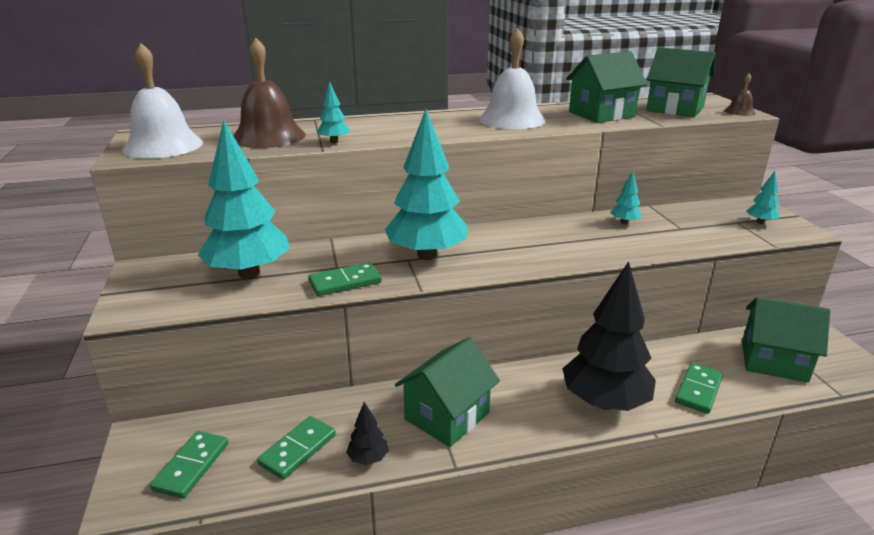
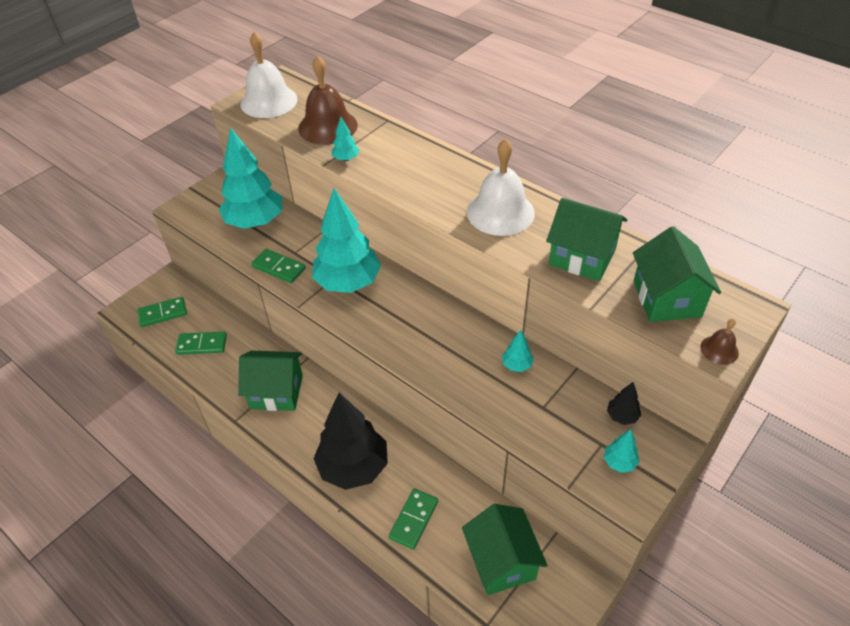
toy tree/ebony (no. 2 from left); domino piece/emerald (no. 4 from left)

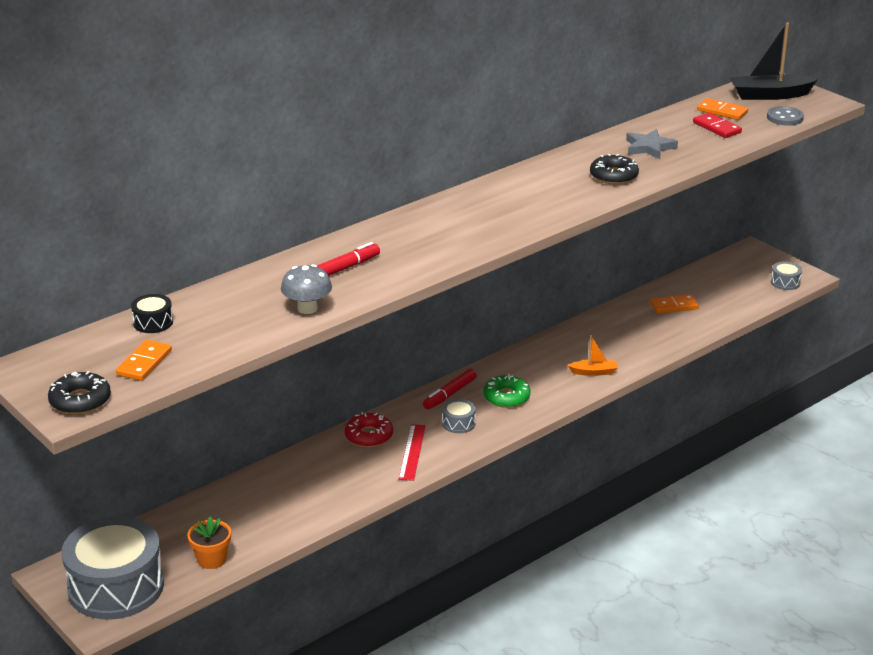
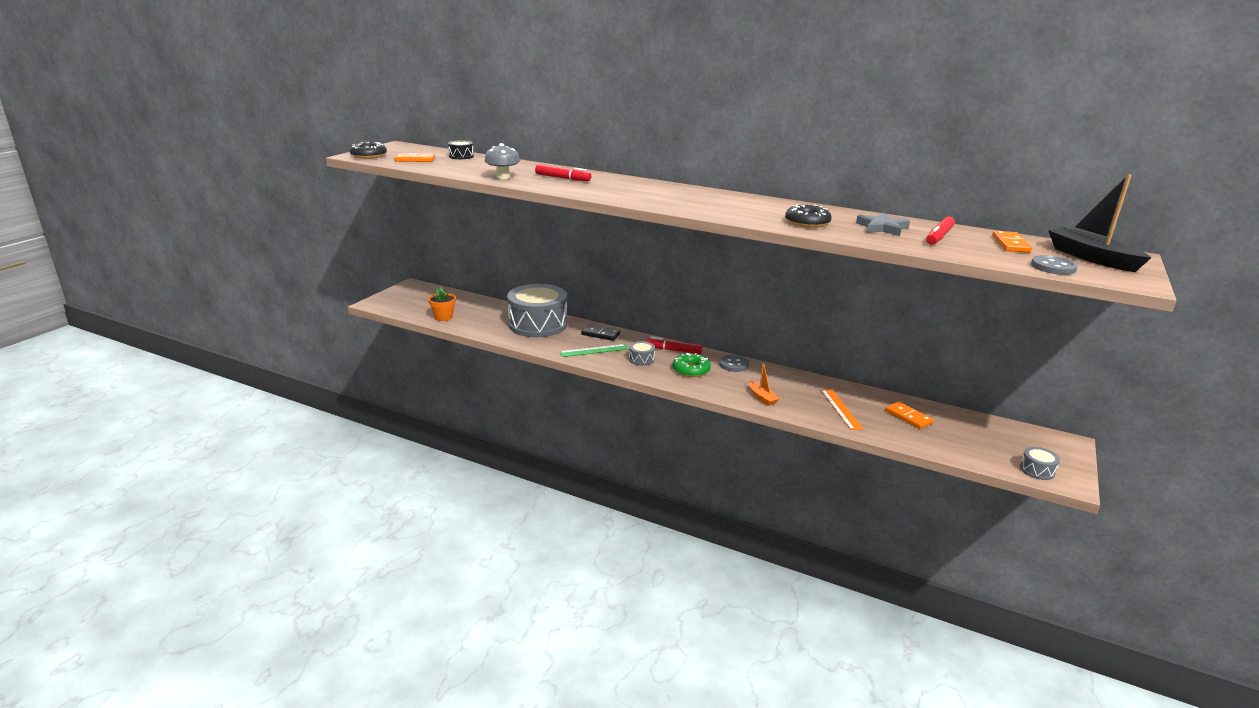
domino piece/red; shirt button/ash-grey (no. 1 from left); ruler/bright orange; marker/red (no. 3 from left); drum/ash-grey (no. 1 from left); domino piece/ebony; ruler/emerald

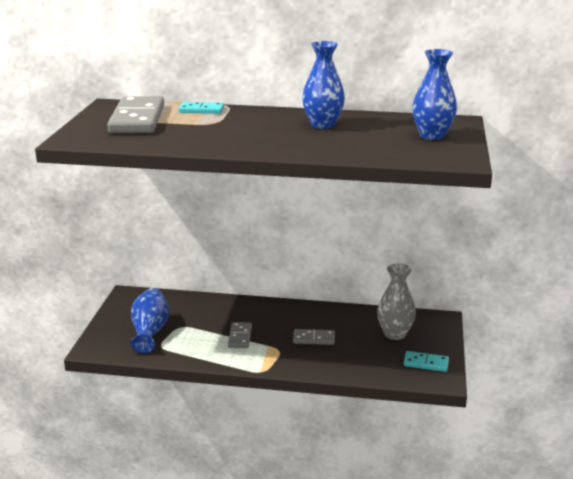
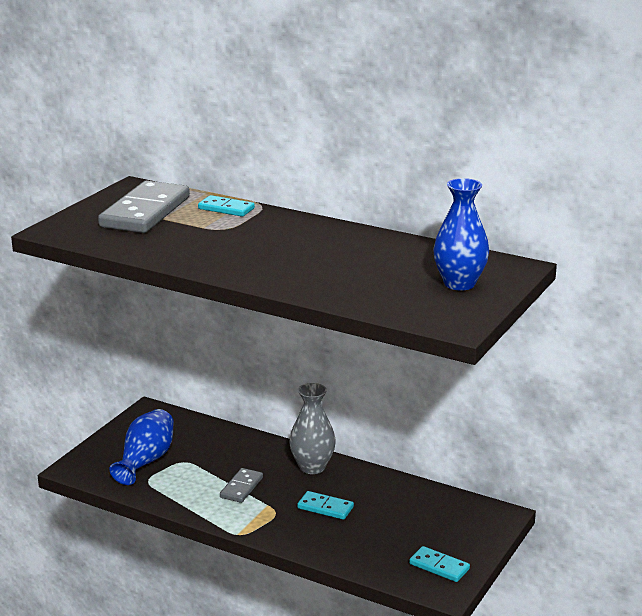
tall vase/royal blue (no. 2 from left in the first image); tall vase/ash-grey; domino piece/teal (no. 2 from left)

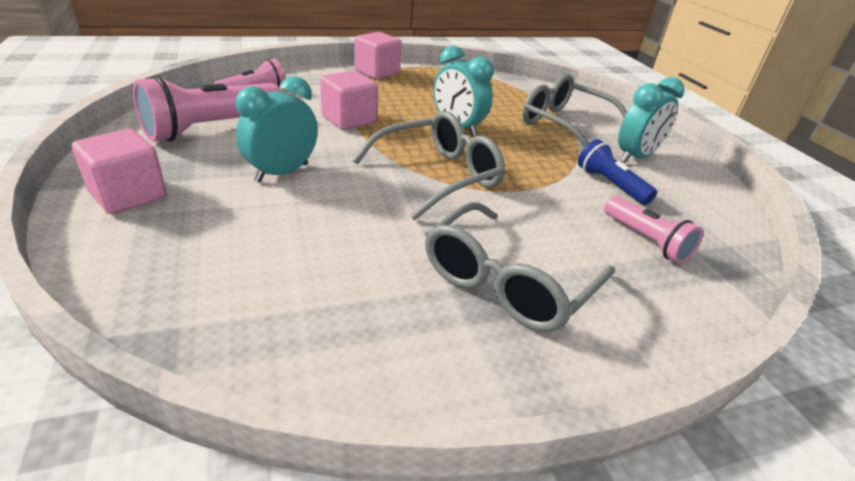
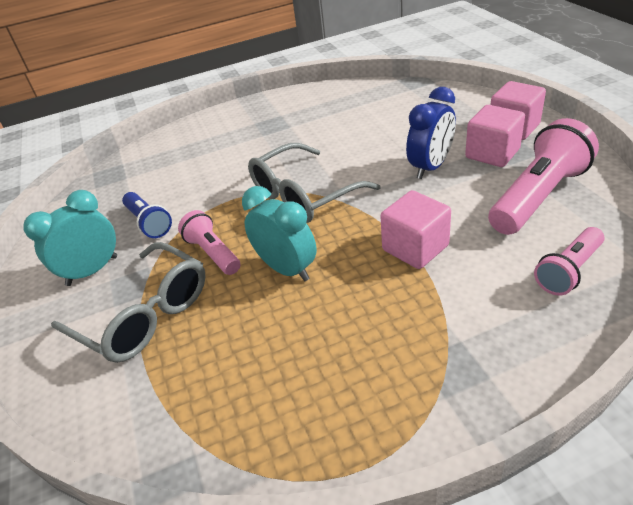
spectacles/ash-grey (no. 2 from left in the first image); cube/pink (no. 2 from left); flashlight/pink (no. 1 from left); bedside clock/royal blue

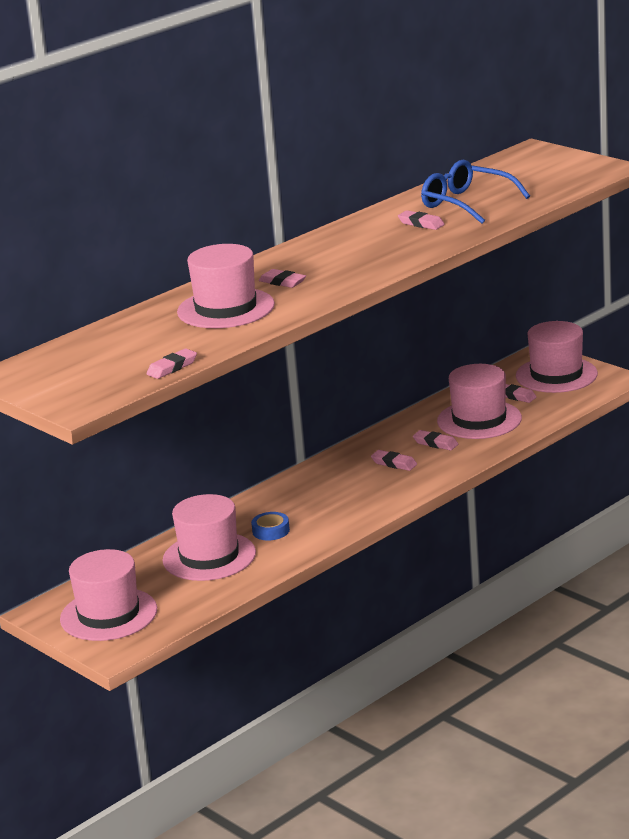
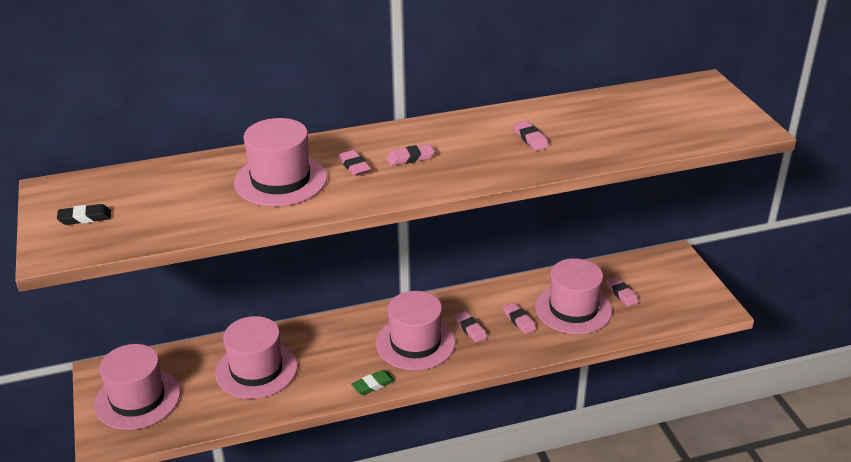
roll of tape/royal blue; spectacles/royal blue; eraser/ebony; eraser/emerald; eraser/pink (no. 2 from left); tall hat/pink (no. 4 from left)

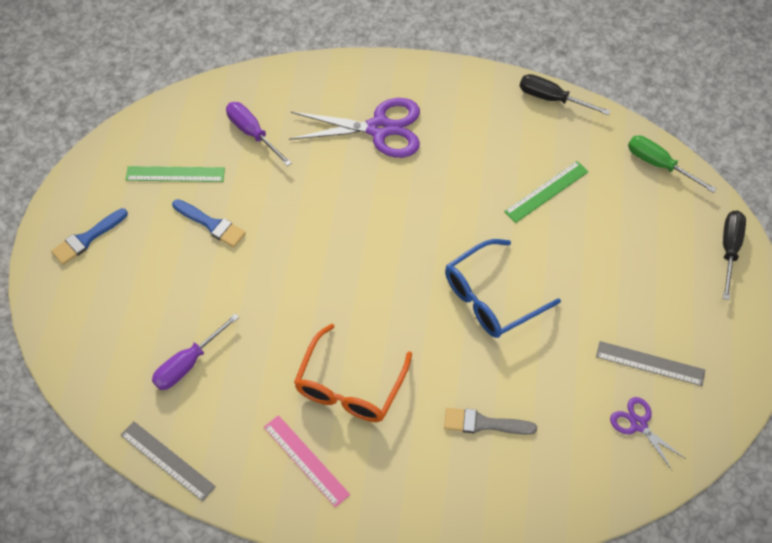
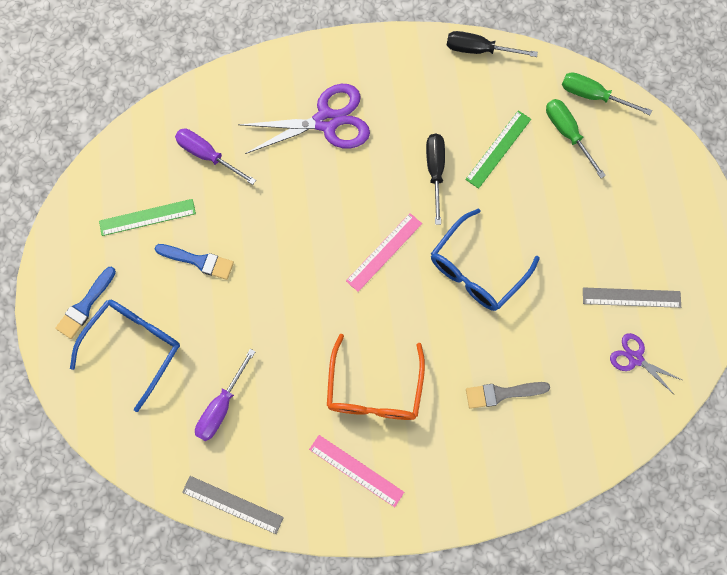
spectacles/royal blue (no. 1 from left); ruler/pink (no. 2 from left); hand screwdriver/emerald (no. 1 from left); hand screwdriver/ebony (no. 1 from left)

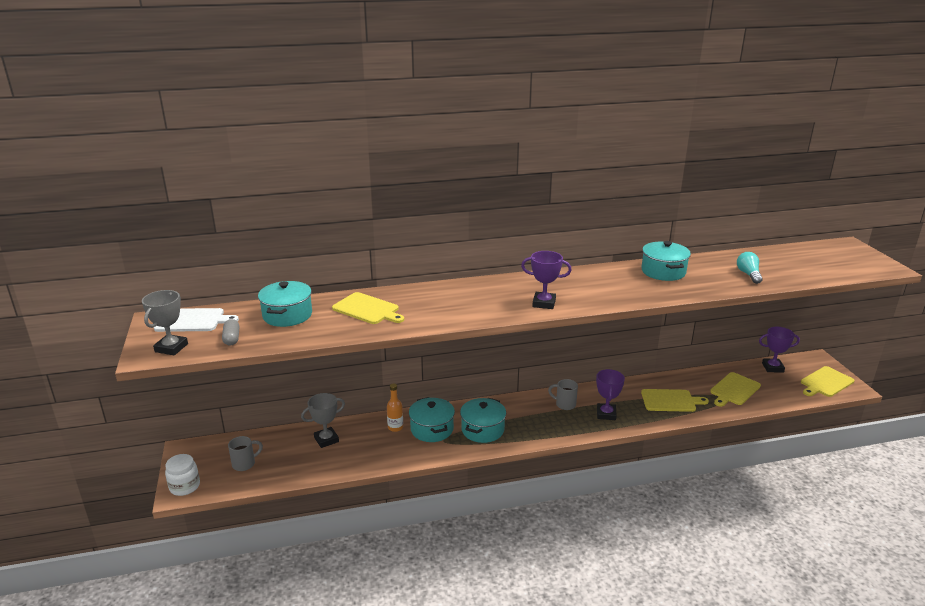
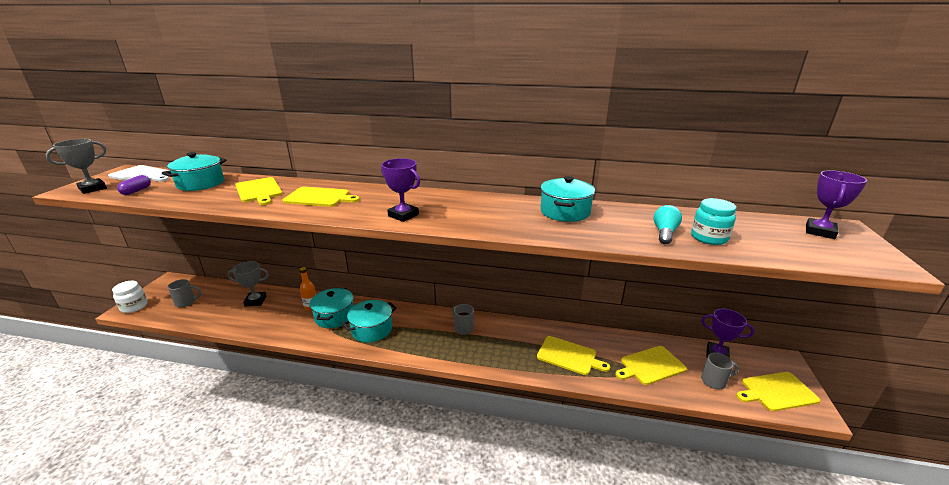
chopping board/golden (no. 2 from left); preserve jar/teal; mug/ash-grey (no. 3 from left); award cup/purple (no. 3 from left); pill shape/purple

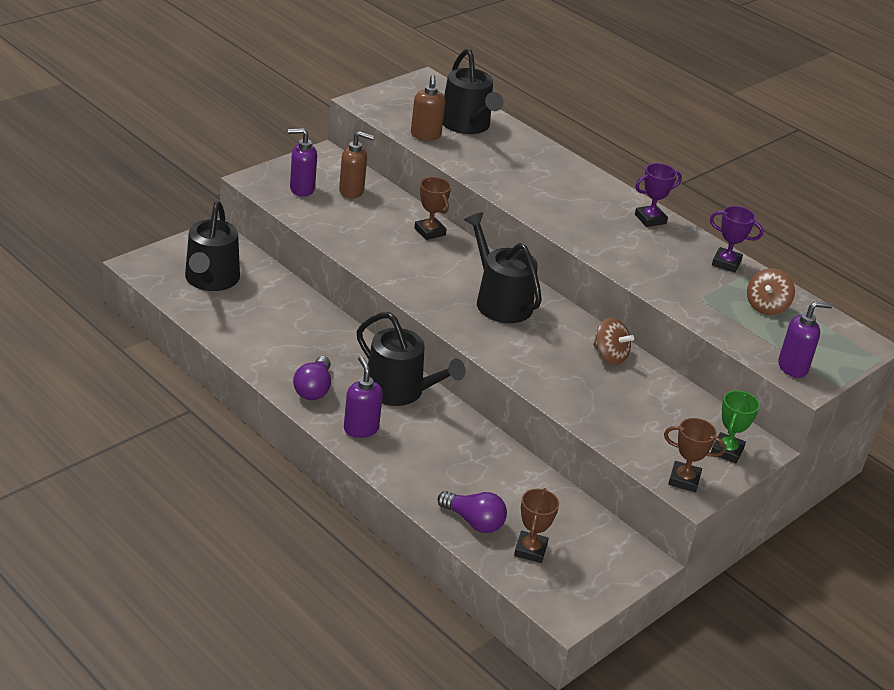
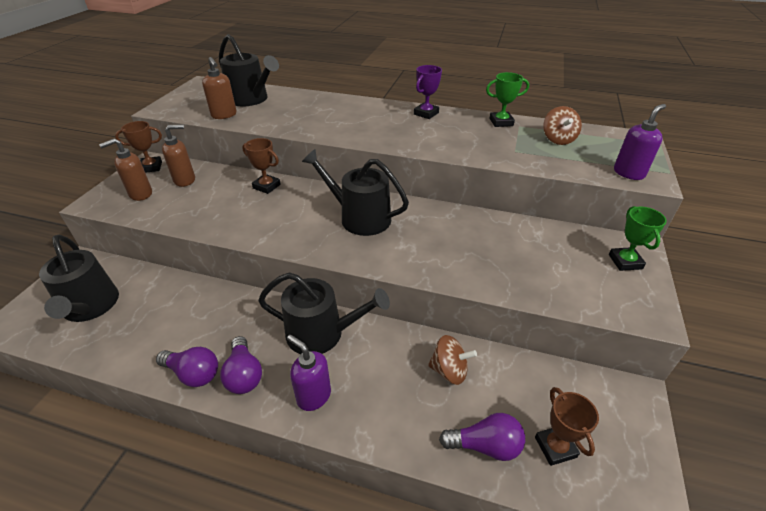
light bulb/purple (no. 1 from left); whirligig/brown (no. 1 from left); award cup/brown (no. 1 from left); pump bottle/brown (no. 1 from left); award cup/emerald (no. 1 from left)

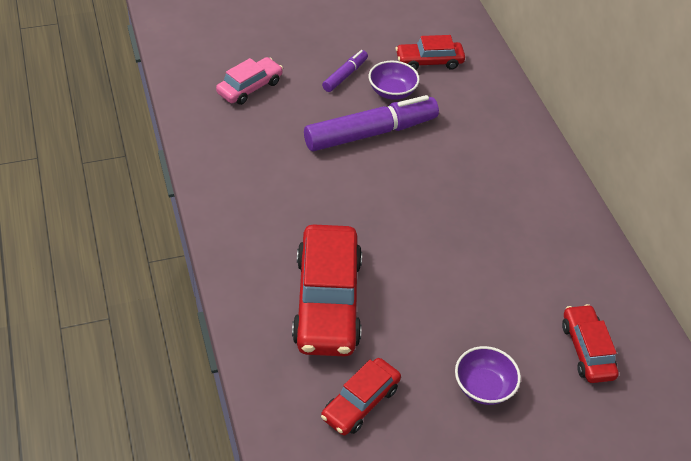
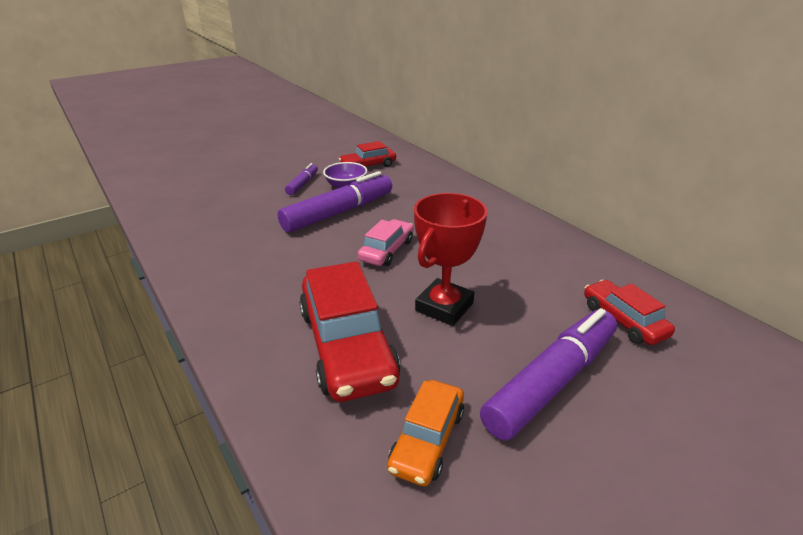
award cup/red; automobile/pink; marker/purple (no. 3 from left); automobile/bright orange

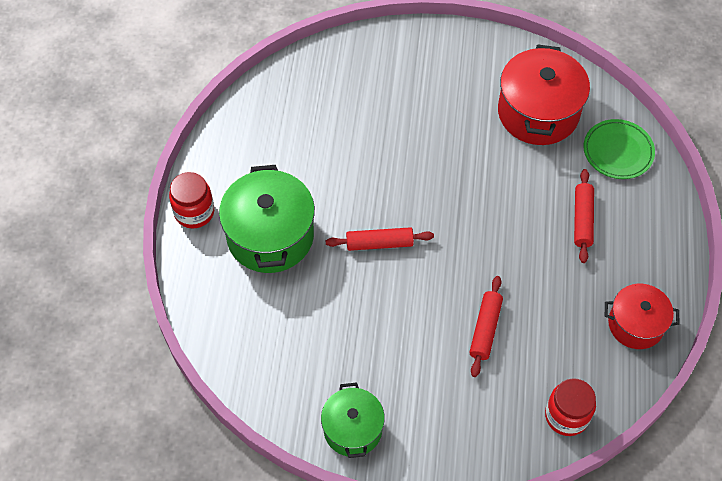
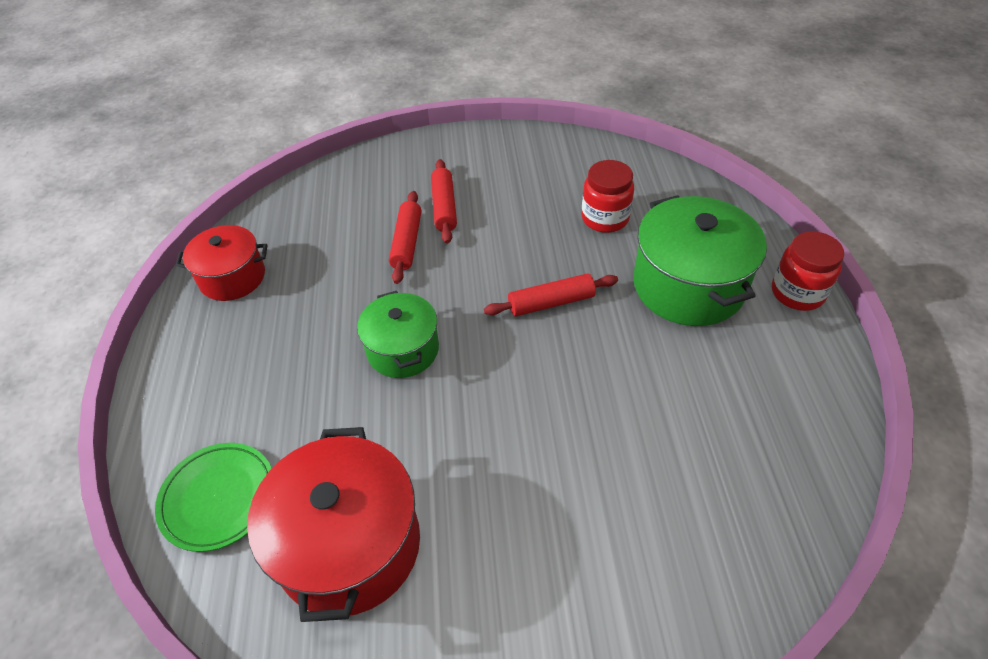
cooking pot/emerald (no. 1 from left); preserve jar/red (no. 1 from left); dough roller/red (no. 2 from left)

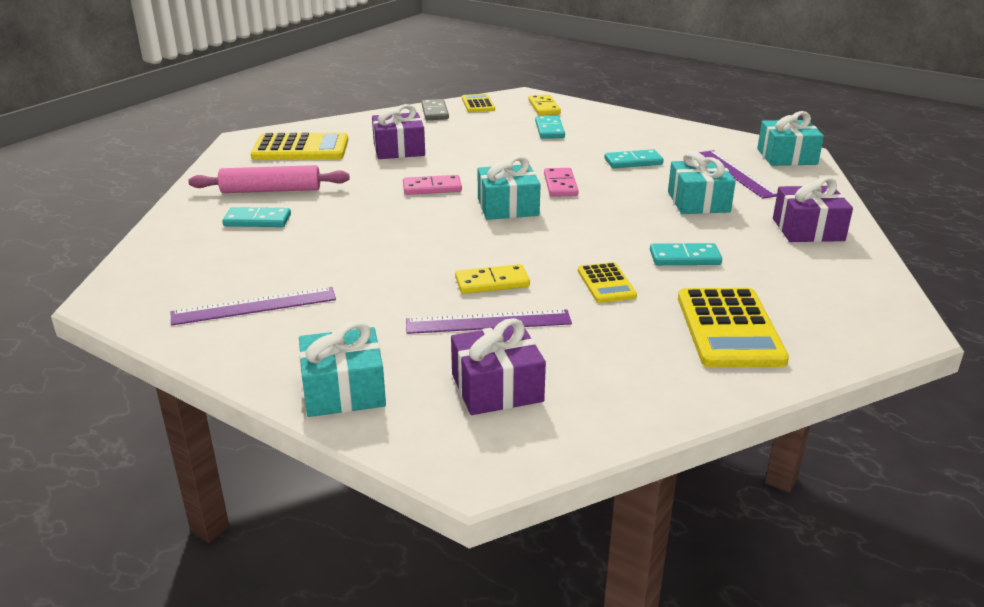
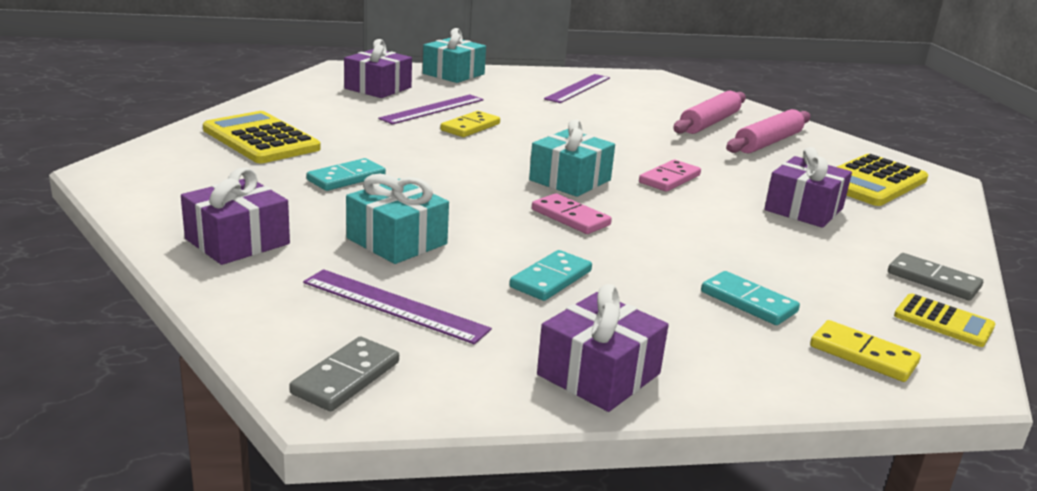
pocket calculator/golden (no. 3 from left in the first image); present/purple (no. 3 from left); dough roller/pink (no. 1 from left); domino piece/ash-grey (no. 1 from left)

